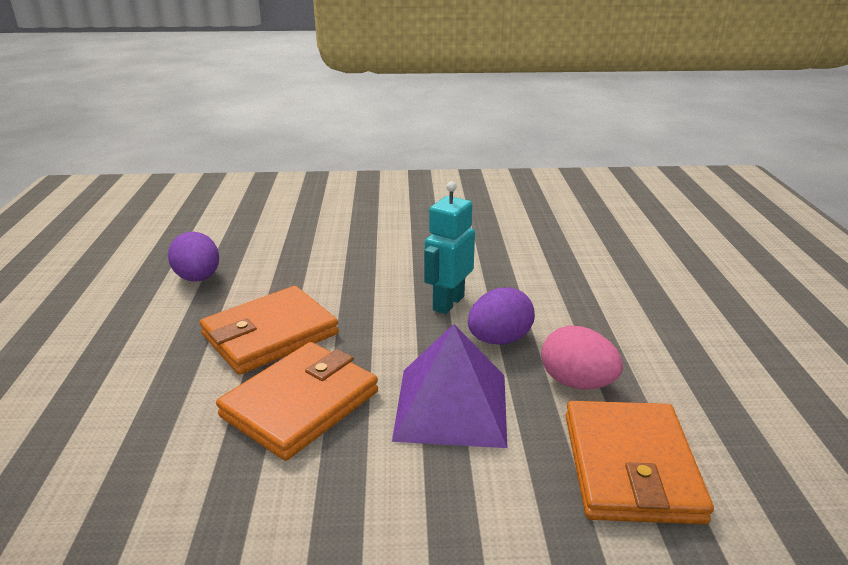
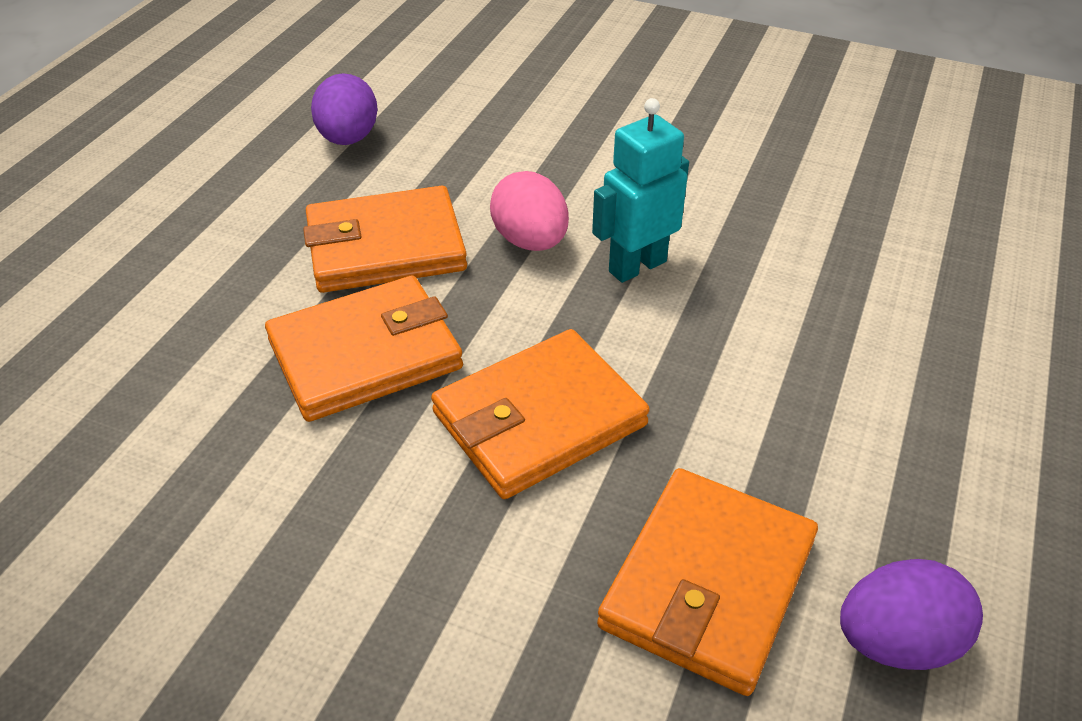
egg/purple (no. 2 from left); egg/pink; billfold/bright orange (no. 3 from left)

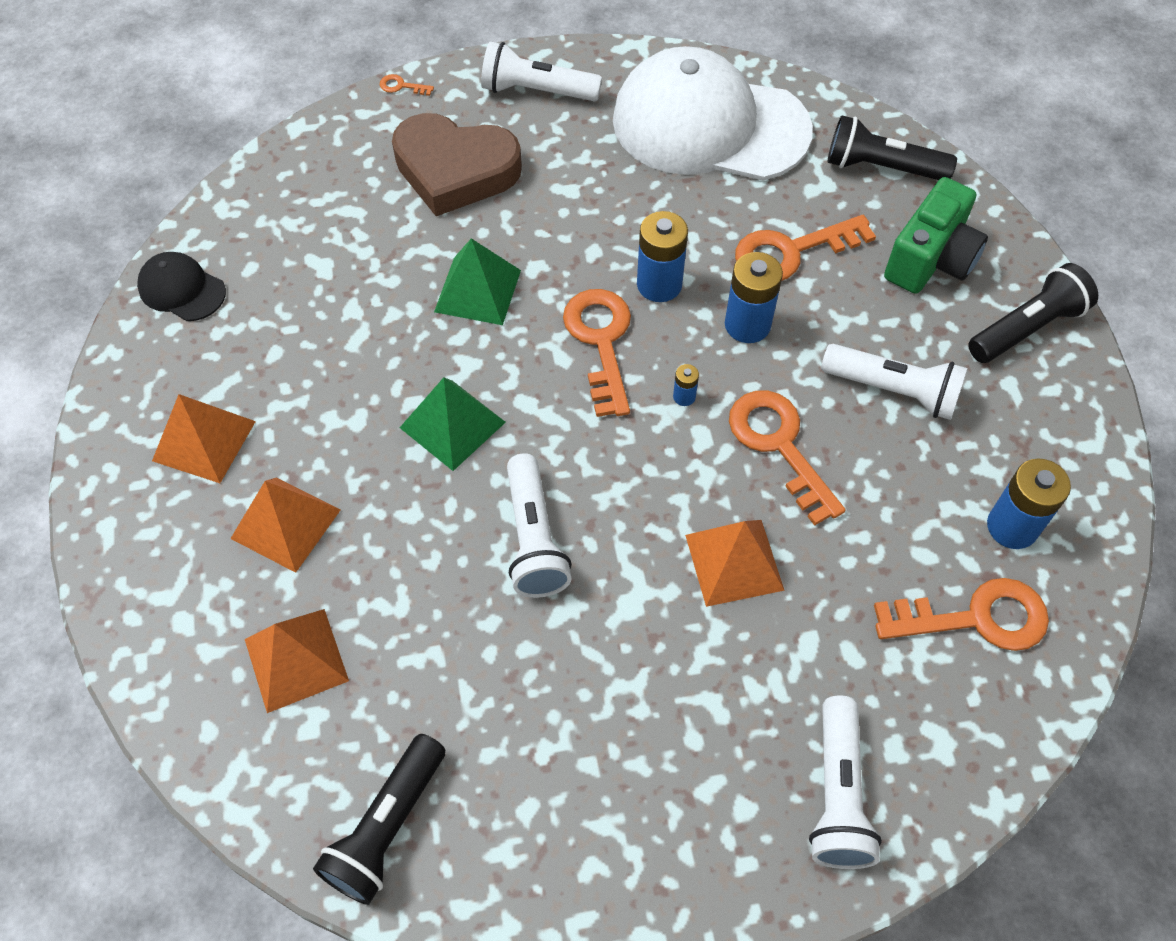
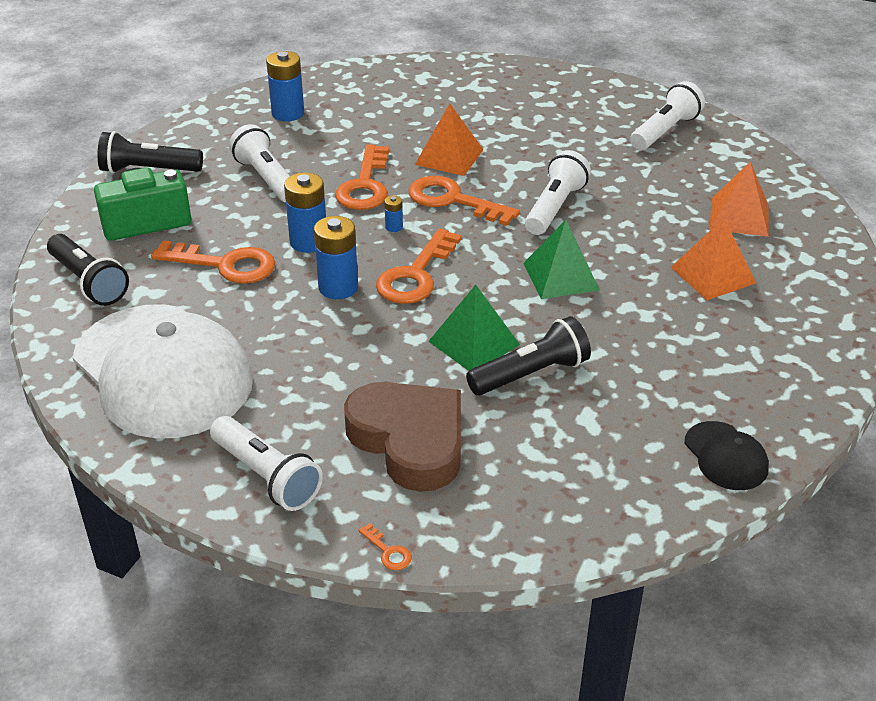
pyramid/bright orange (no. 1 from left in the first image); flashlight/ebony (no. 3 from left); flashlight/pure white (no. 4 from left); key/bright orange (no. 5 from left)

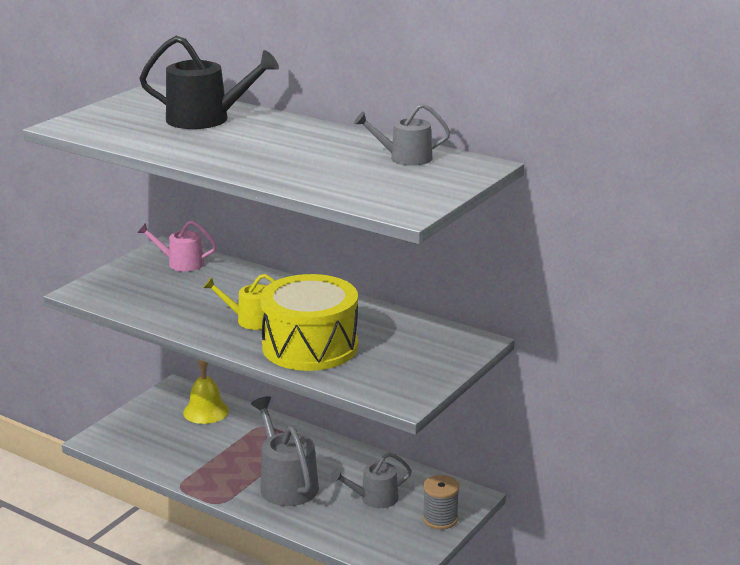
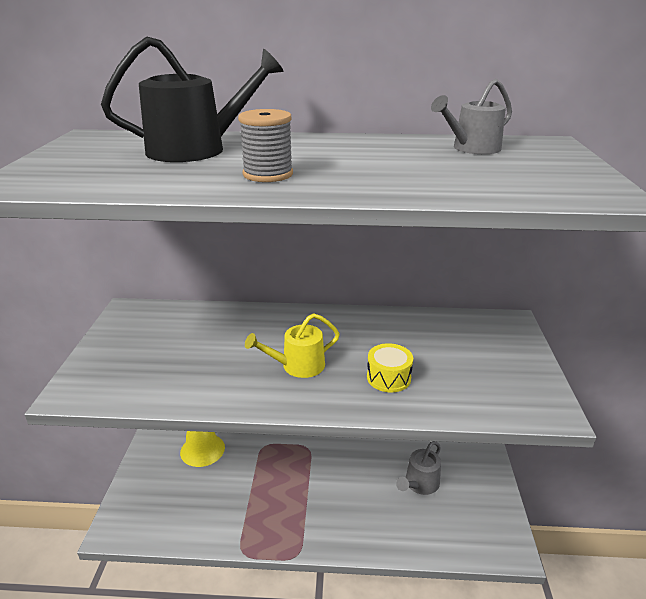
sprinkling can/pink; sprinkling can/ash-grey (no. 1 from left in the first image); reel of thread/ash-grey; drum/golden

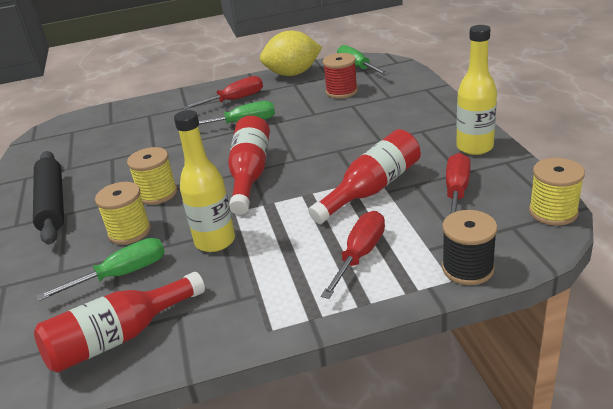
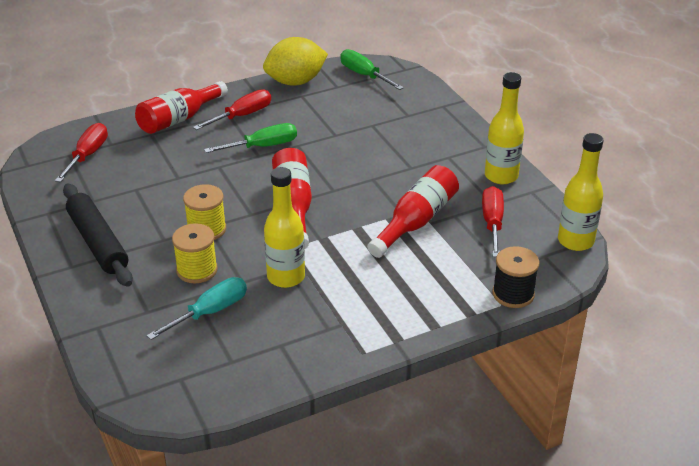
reel of thread/red; bottle/red (no. 1 from left); hand screwdriver/red (no. 1 from left); bottle/golden (no. 3 from left); hand screwdriver/teal

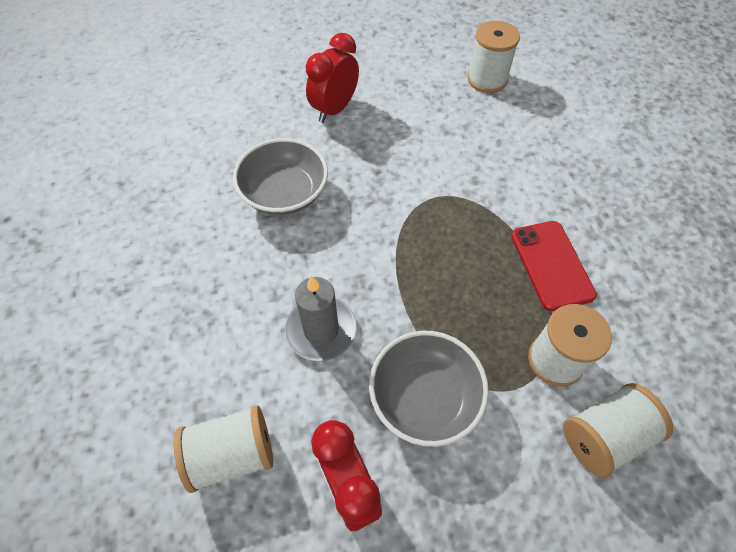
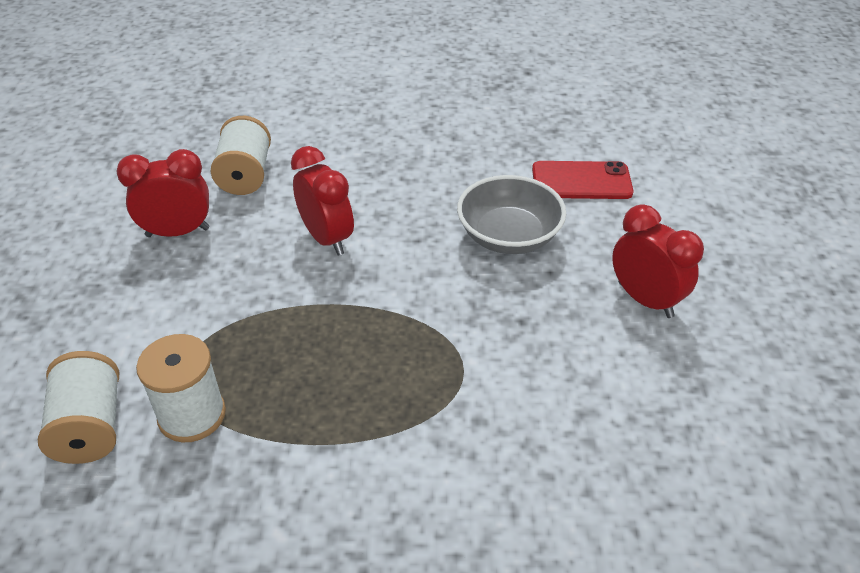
bowl/ash-grey (no. 2 from left in the first image); reel of thread/pure white (no. 2 from left in the first image); smartphone/red; bedside clock/red (no. 2 from left)

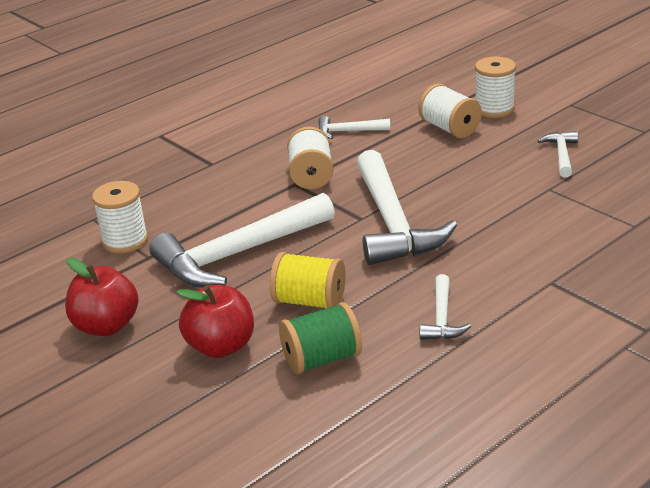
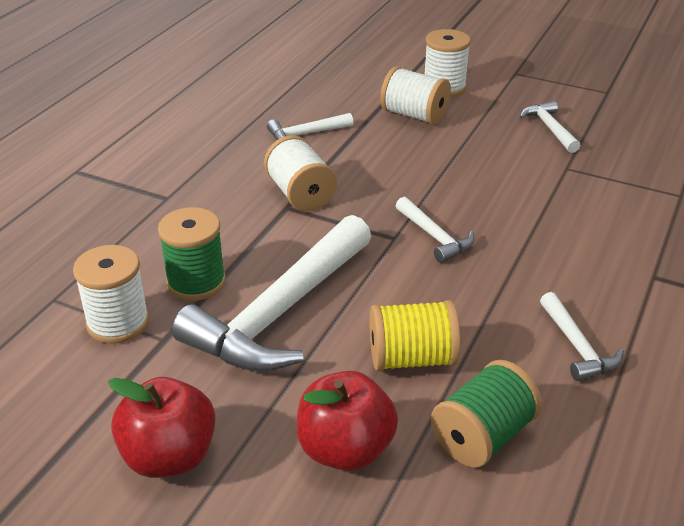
reel of thread/emerald (no. 1 from left); claw hammer/pure white (no. 3 from left)

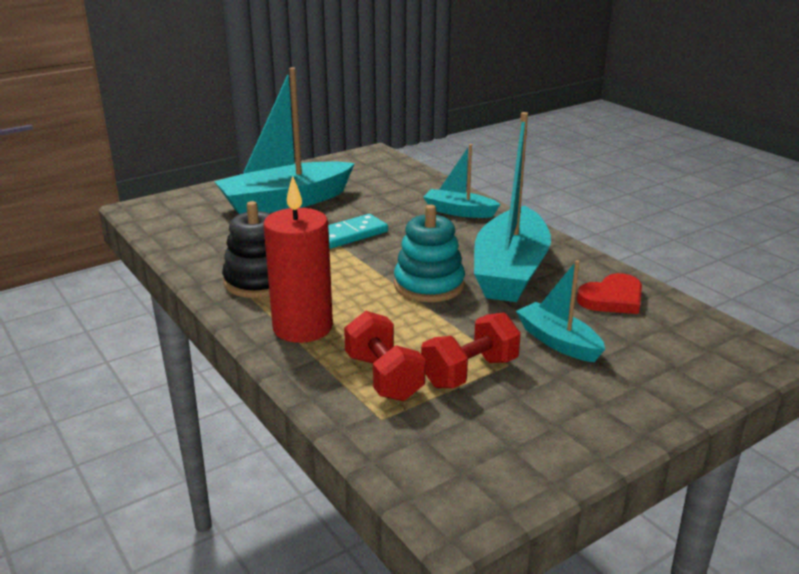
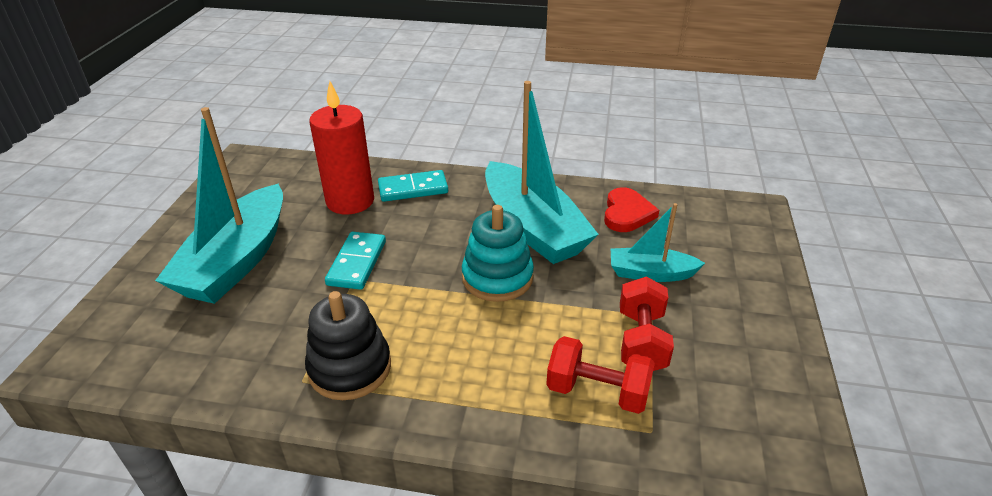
pillar candle/red; domino piece/teal (no. 2 from left)

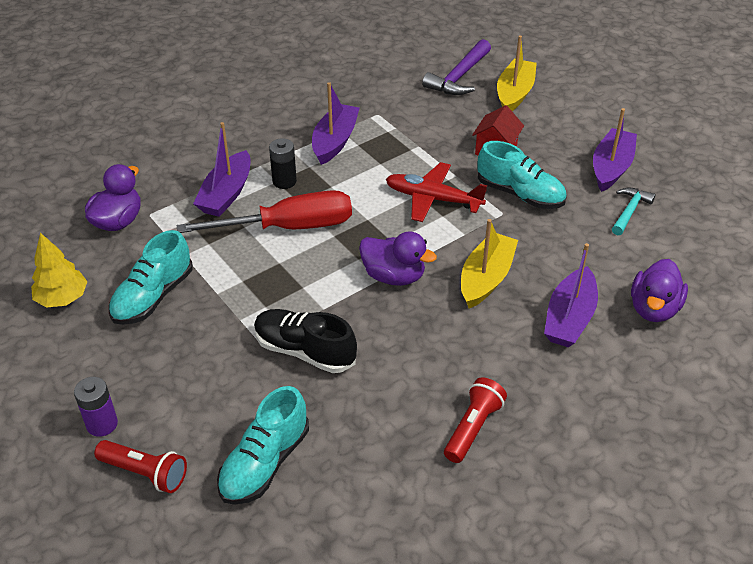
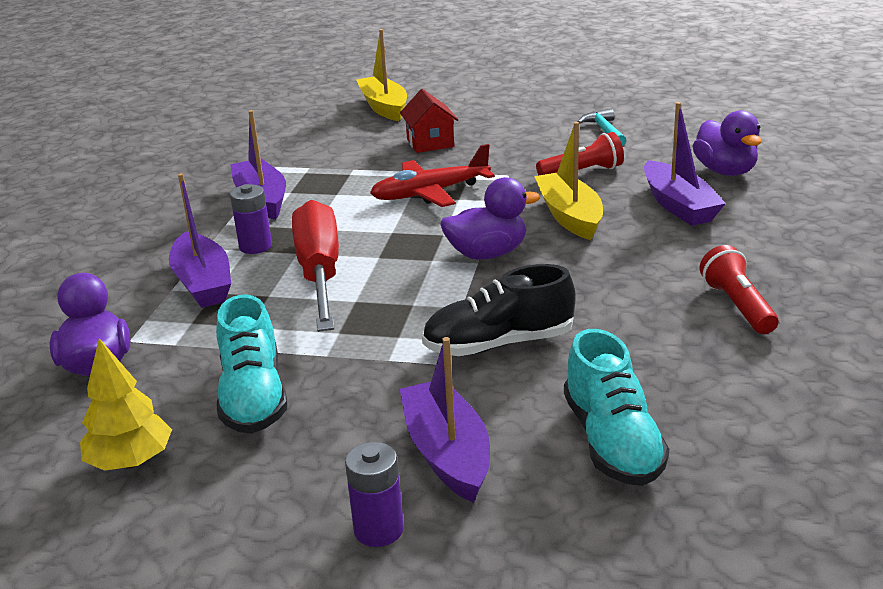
claw hammer/purple; shoe/teal (no. 3 from left in the first image); flashlight/red (no. 1 from left); toy boat/purple (no. 3 from left); power cell/purple (no. 1 from left); hand screwdriver/red

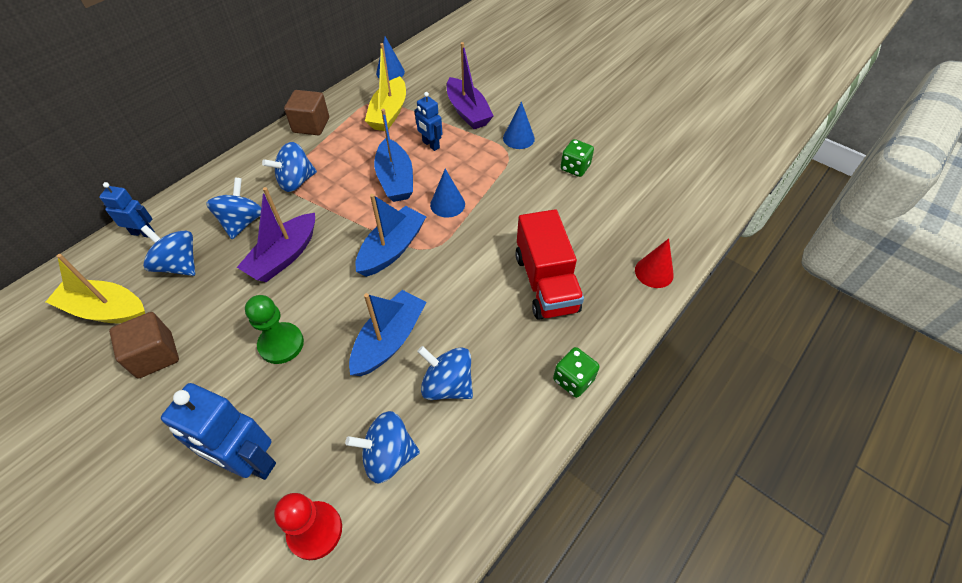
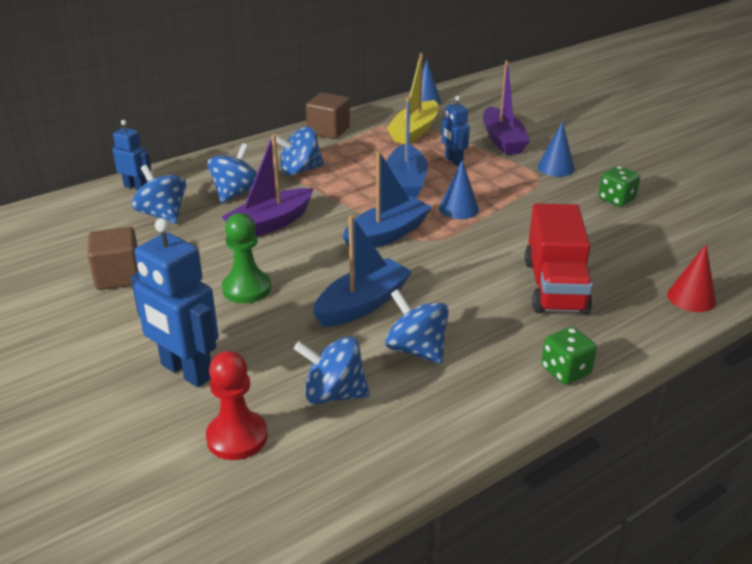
toy boat/golden (no. 1 from left in the first image)

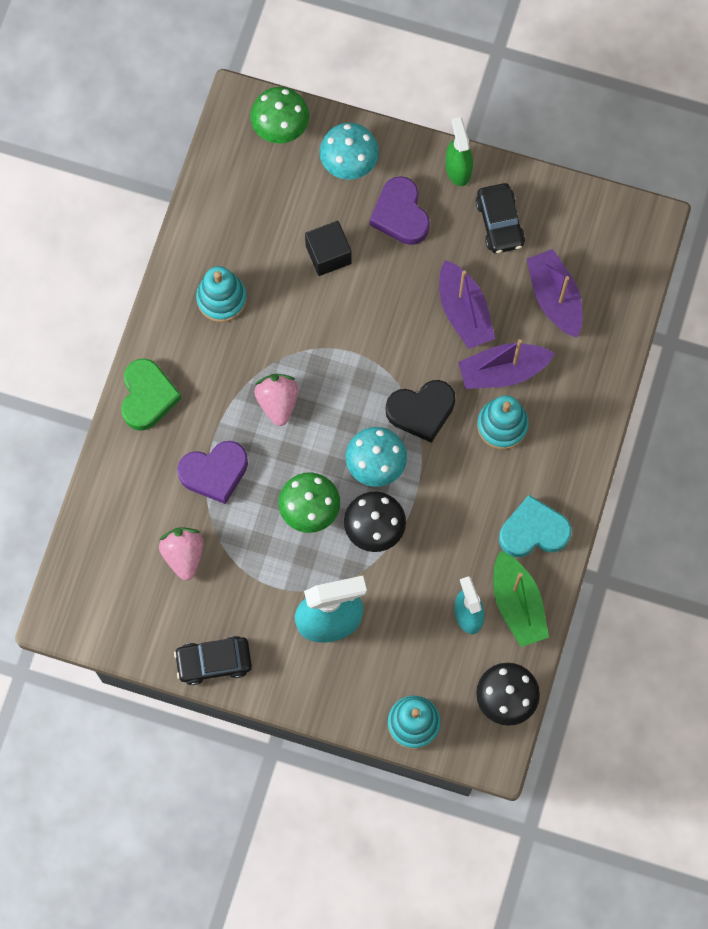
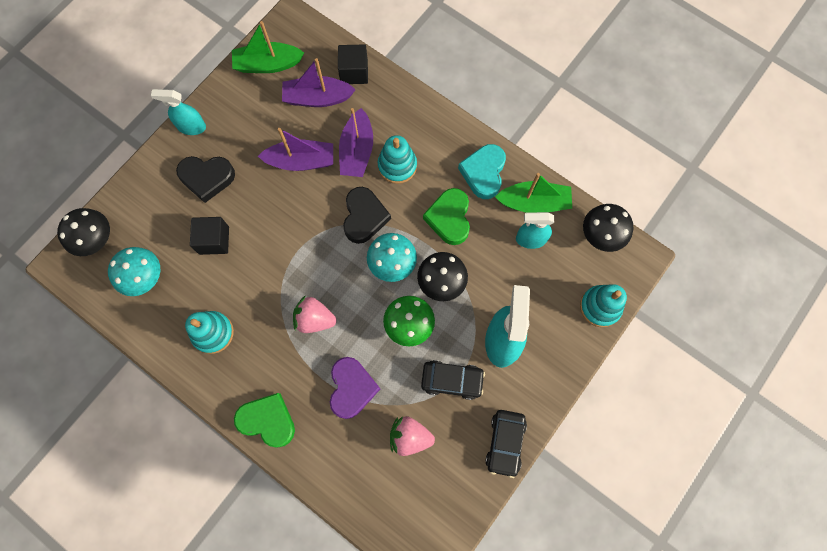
toy boat/emerald (no. 1 from left); cube/ebony (no. 2 from left); heart/emerald (no. 2 from left); fungus/teal (no. 1 from left); automobile/ebony (no. 1 from left); fungus/ebony (no. 1 from left); heart/ebony (no. 1 from left); spray bottle/teal (no. 1 from left)

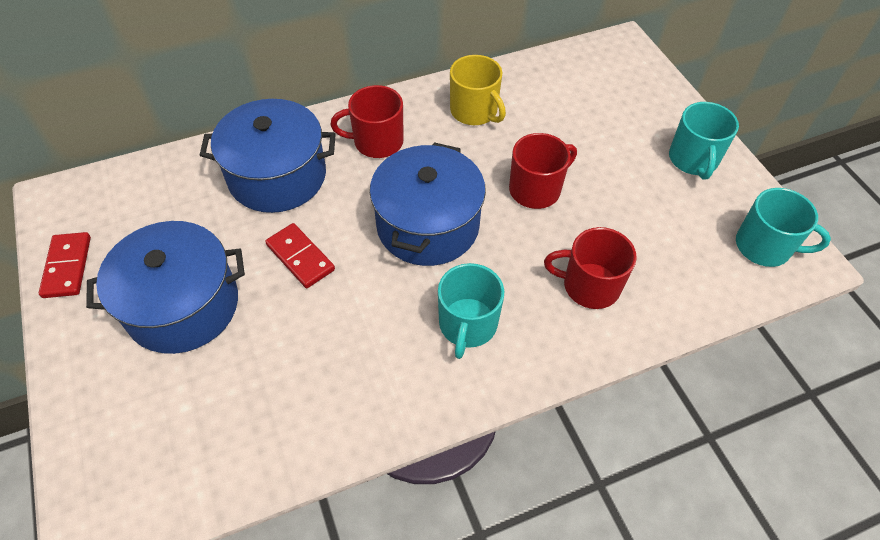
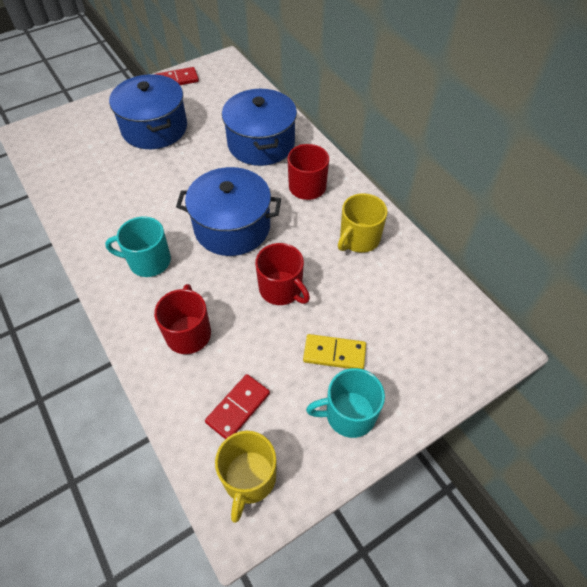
domino piece/golden; domino piece/red (no. 2 from left); mug/golden (no. 1 from left)

